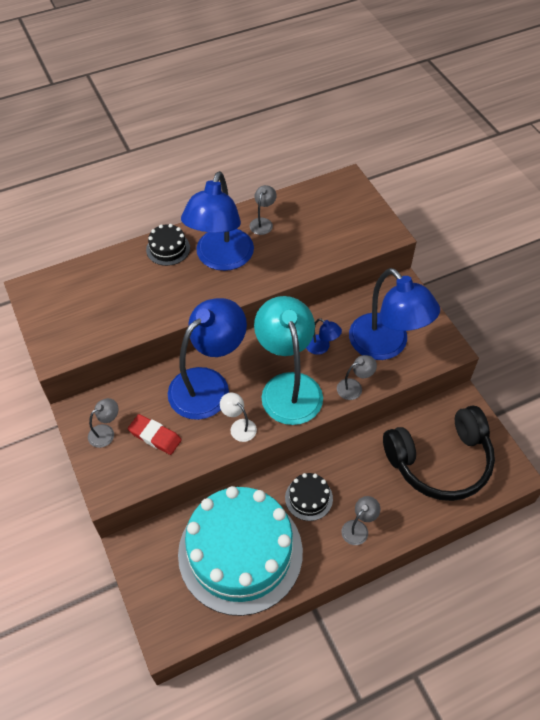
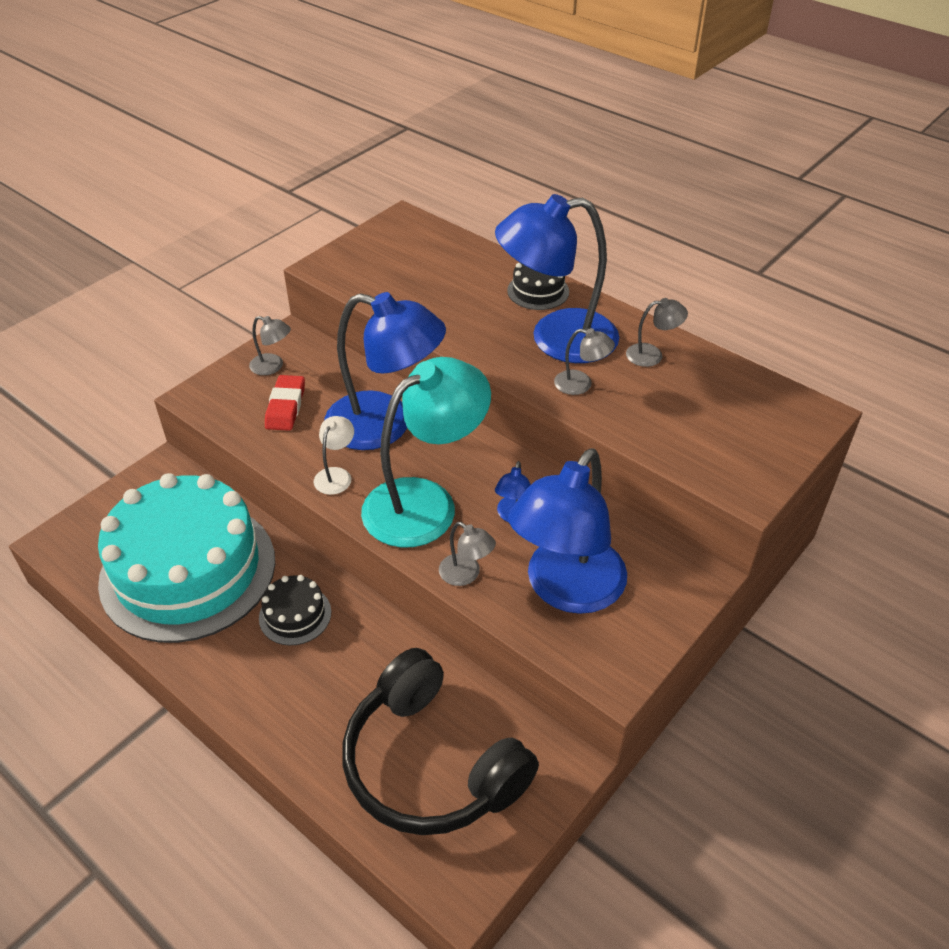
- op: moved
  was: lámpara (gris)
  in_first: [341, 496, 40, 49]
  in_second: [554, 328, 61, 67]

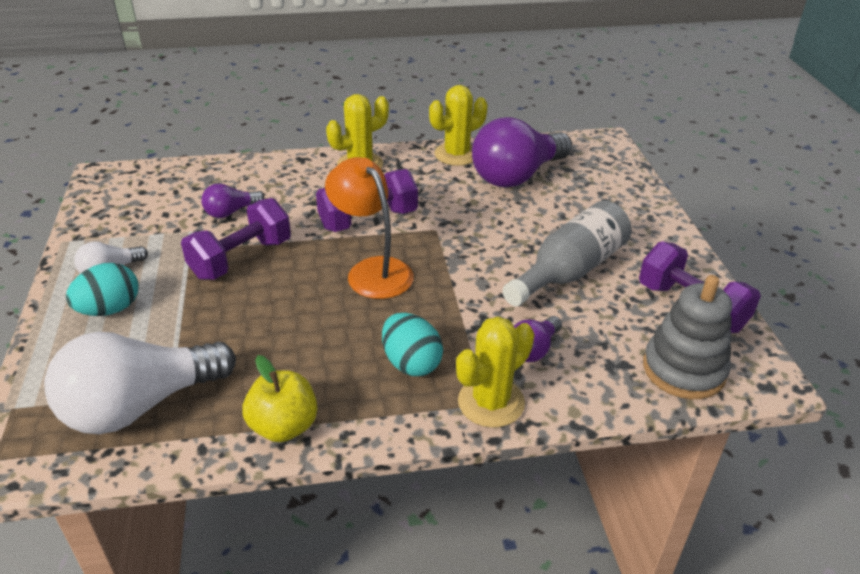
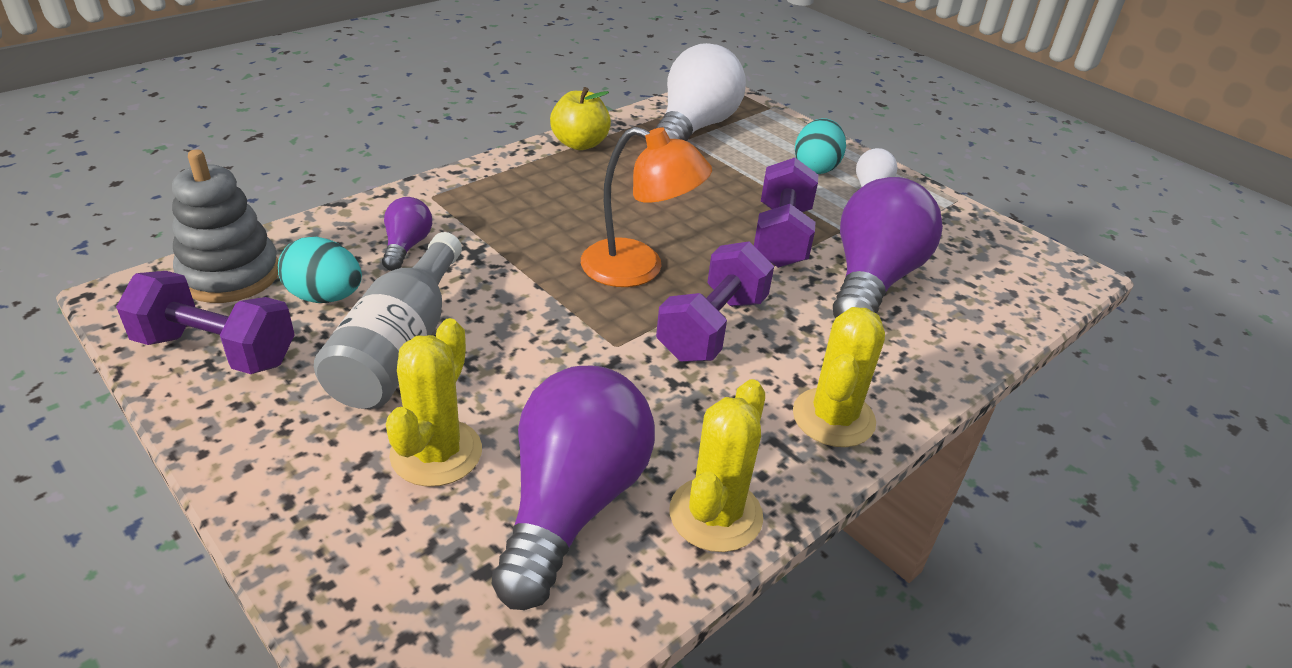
- op: moved
  was: huevo (turquesa)
  in_first: [382, 313, 61, 63]
  in_second: [278, 237, 84, 66]
- op: moved
  was: cactus (amarillo)
  in_first: [456, 316, 78, 112]
  in_second: [386, 318, 96, 169]
- op: resized
  was: bombilla (morado)
  in_first: [201, 183, 63, 35]
  in_second: [833, 177, 110, 141]
  ratio: 2.12

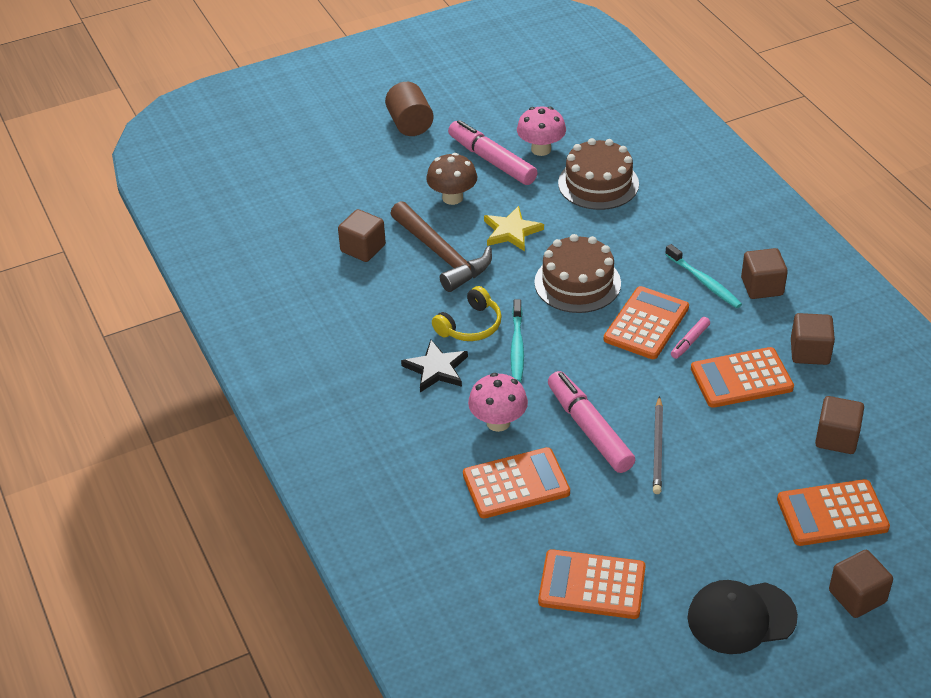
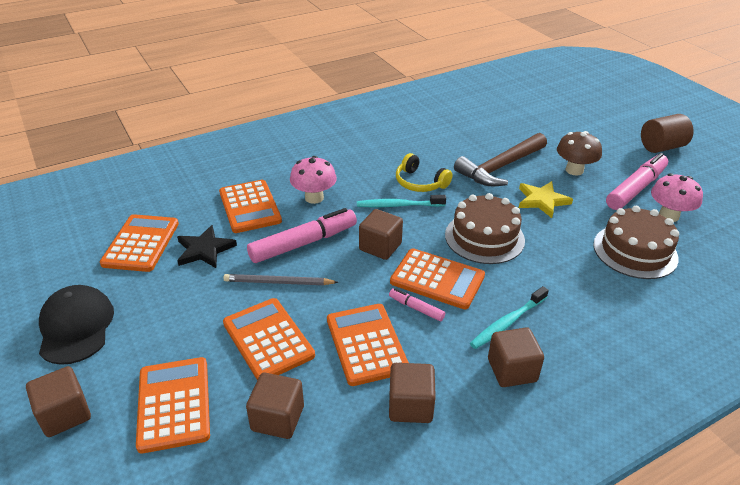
- op: added
  now: calculadora (naranja)
  in_second: [223, 298, 92, 82]
- op: moved
  was: cubo (marrón)
  in_first: [338, 209, 48, 53]
  in_second: [359, 209, 44, 51]
- op: moved
  was: estrella (negro)
  in_first: [401, 340, 67, 52]
  in_second: [177, 225, 60, 43]

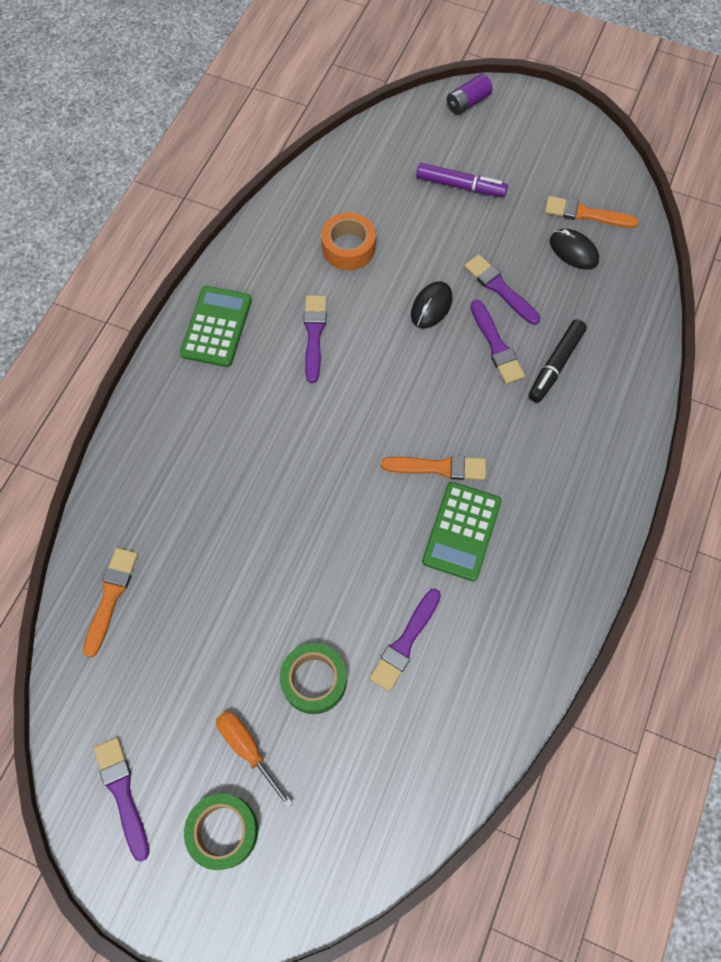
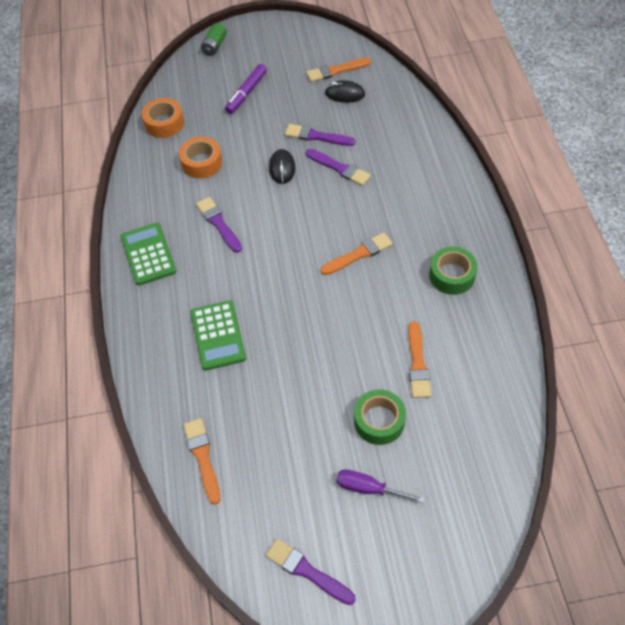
- op: removed
  was: rotulador (negro)
  in_first: [529, 319, 58, 84]
- op: added
  now: cinta adhesiva (naranja)
  in_second: [142, 98, 42, 40]
- op: moved
  was: cinta adhesiva (verde)
  in_first: [184, 794, 74, 76]
  in_second: [429, 247, 49, 48]
- op: moved
  was: calculadora (verde)
  in_first: [422, 482, 80, 100]
  in_second: [191, 301, 55, 70]
- op: recoloured
  was: destornillador (naranja)
  now: destornillador (morado)
  in_first: [216, 711, 77, 97]
  in_second: [336, 469, 89, 34]
- op: recoloured
  was: pincel (morado)
  now: pincel (naranja)
  in_first: [369, 589, 72, 103]
  in_second: [408, 321, 23, 77]
- op: recoloured
  was: pila (morado)
  now: pila (verde)
  in_first: [447, 74, 46, 41]
  in_second: [201, 23, 26, 33]
- op: turned
  was: rotulador (morado)
  in_first: [416, 163, 92, 34]
  in_second: [225, 64, 42, 50]
  clockwise: 135

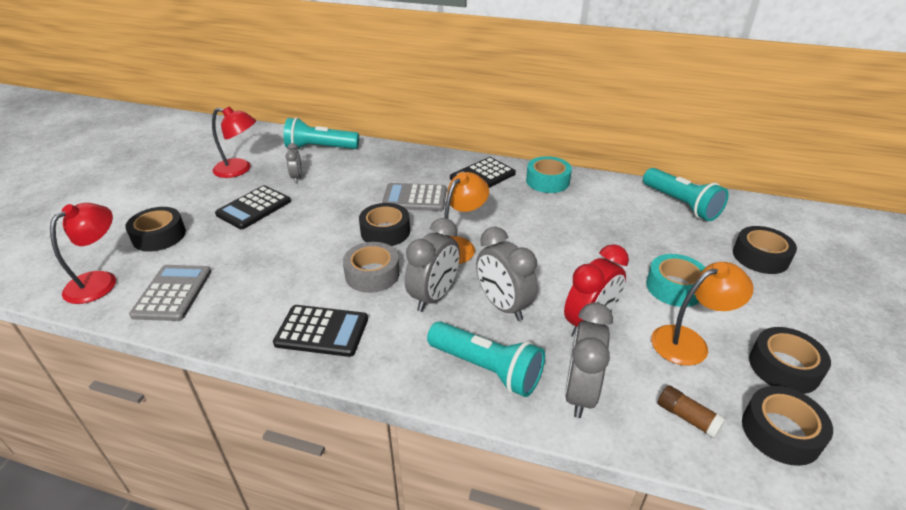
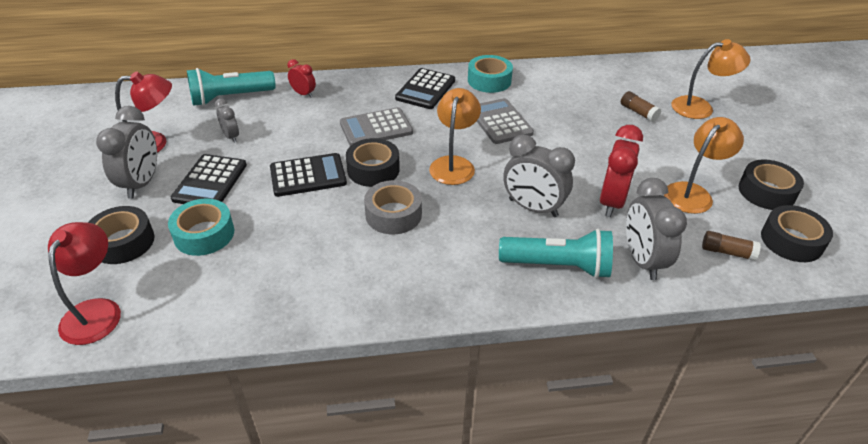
- op: removed
  was: lámpara de mano (turquesa)
  in_first: [643, 168, 86, 53]
- op: added
  now: despertador (rojo)
  in_second: [287, 59, 29, 39]
- op: added
  now: barra de pegamento (marrón)
  in_second: [621, 91, 40, 31]
- op: moved
  was: calculadora (gris)
  in_first: [129, 265, 83, 56]
  in_second: [477, 98, 57, 46]
- op: moved
  was: calculadora (negro)
  in_first: [273, 305, 95, 52]
  in_second: [270, 153, 77, 44]
- op: moved
  was: despertador (gris)
  in_first: [405, 218, 55, 94]
  in_second: [96, 106, 61, 93]
- op: moved
  was: cinta adhesiva (turquesa)
  in_first: [646, 254, 60, 53]
  in_second: [168, 199, 66, 57]
- op: replaced
  was: cinta adhesiva (negro)
  now: lámpara (naranja)
  in_first: [733, 226, 64, 48]
  in_second: [672, 39, 79, 80]

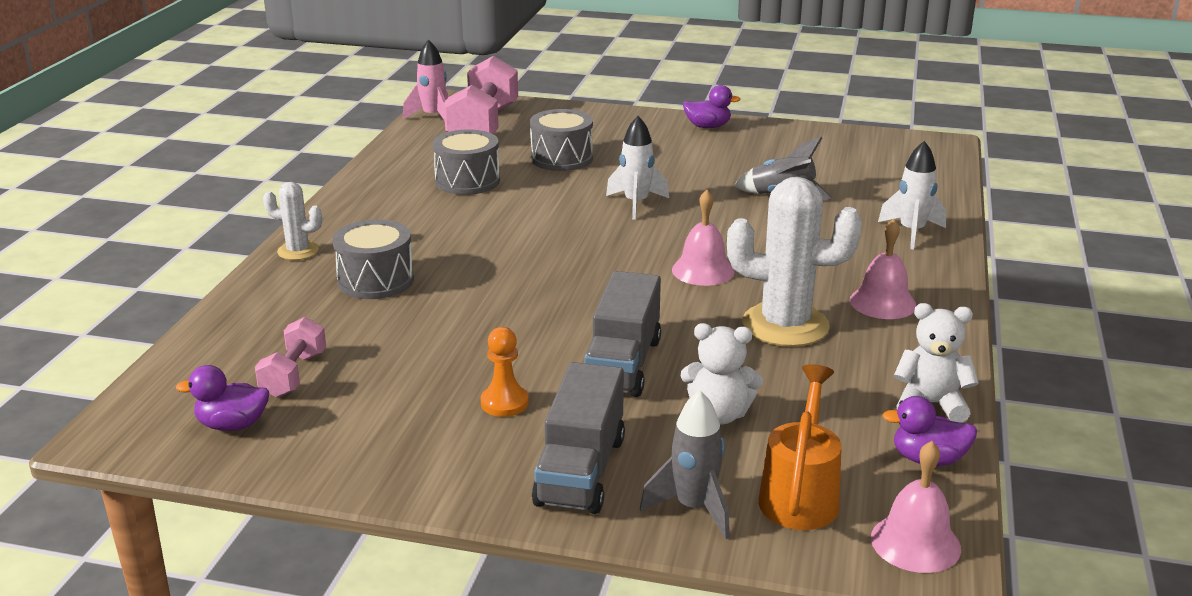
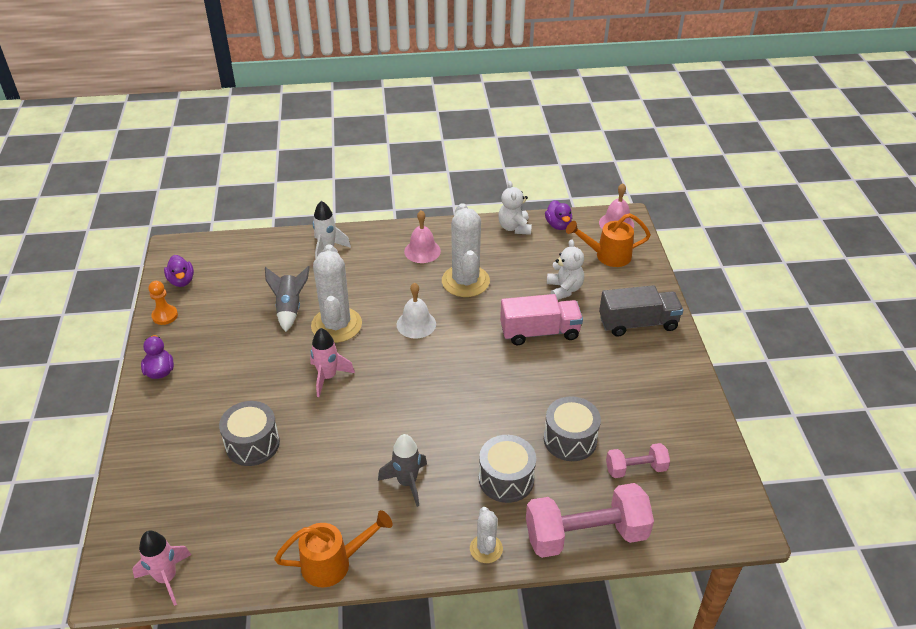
- op: added
  now: regadera (naranja)
  in_second: [274, 510, 119, 77]
- op: added
  now: cactus (blanco)
  in_second: [311, 244, 51, 99]
- op: moved
  was: pato (morado)
  in_first: [176, 365, 93, 66]
  in_second: [164, 255, 30, 32]
- op: moved
  was: tambor (gris)
  in_first: [433, 129, 67, 66]
  in_second: [544, 396, 57, 65]
- op: moved
  was: mancuerna (rosa)
  in_first: [444, 56, 74, 78]
  in_second: [526, 483, 128, 75]
- op: moved
  was: peón (naranja)
  in_first: [481, 327, 48, 90]
  in_second: [148, 281, 30, 44]
- op: moved
  was: cohete (gris)
  in_first: [640, 390, 90, 149]
  in_second: [378, 434, 49, 73]
- op: recoloured
  was: camión (gris)
  now: camión (rosa)
  in_first: [584, 271, 77, 126]
  in_second: [500, 294, 83, 51]
- op: recoloured
  was: cohete (blanco)
  now: cohete (rosa)
  in_first: [606, 116, 63, 104]
  in_second: [310, 328, 45, 69]
- op: recoloured
  was: campana (rosa)
  now: campana (blanco)
  in_first: [672, 190, 63, 96]
  in_second: [397, 283, 39, 56]

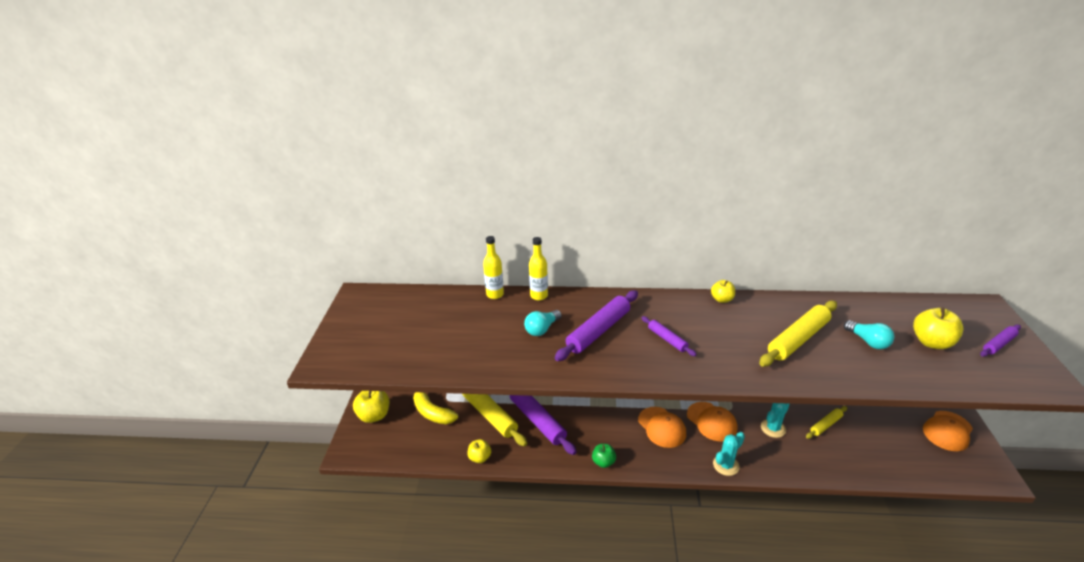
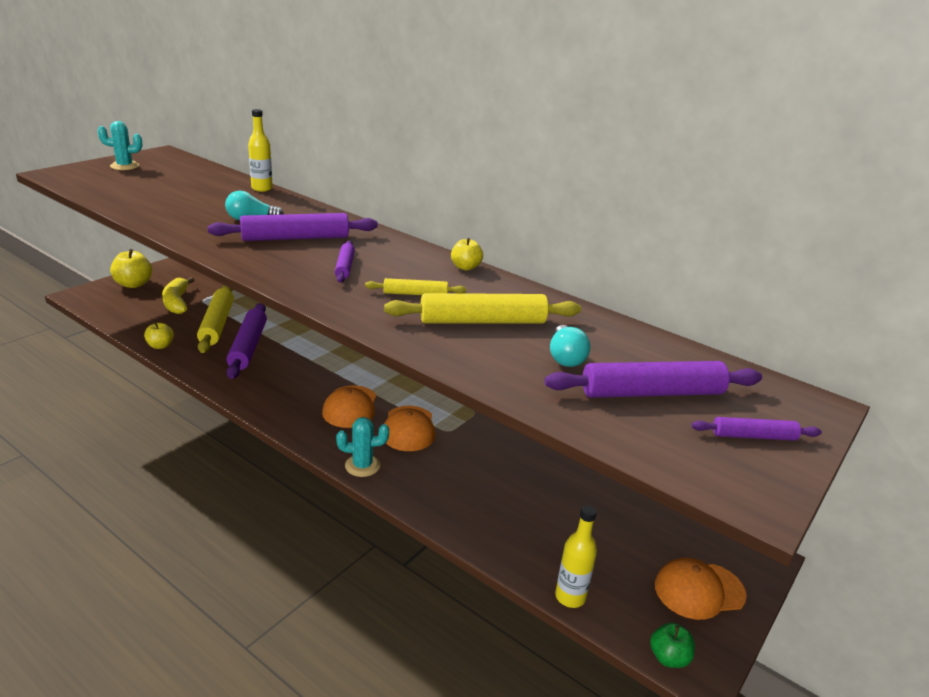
- op: moved
  was: botella (amarillo)
  in_first: [529, 237, 19, 63]
  in_second: [555, 505, 42, 103]
- op: moved
  was: manzana (verde)
  in_first: [592, 444, 24, 24]
  in_second: [650, 623, 45, 45]
- op: moved
  was: cactus (turquesa)
  in_first: [761, 403, 29, 35]
  in_second: [97, 121, 45, 49]
- op: moved
  was: rodillo (amarillo)
  in_first: [806, 406, 41, 33]
  in_second: [365, 278, 101, 17]
- op: replaced
  was: manzana (amarillo)
  now: rodillo (morado)
  in_first: [913, 308, 50, 41]
  in_second: [544, 361, 218, 37]

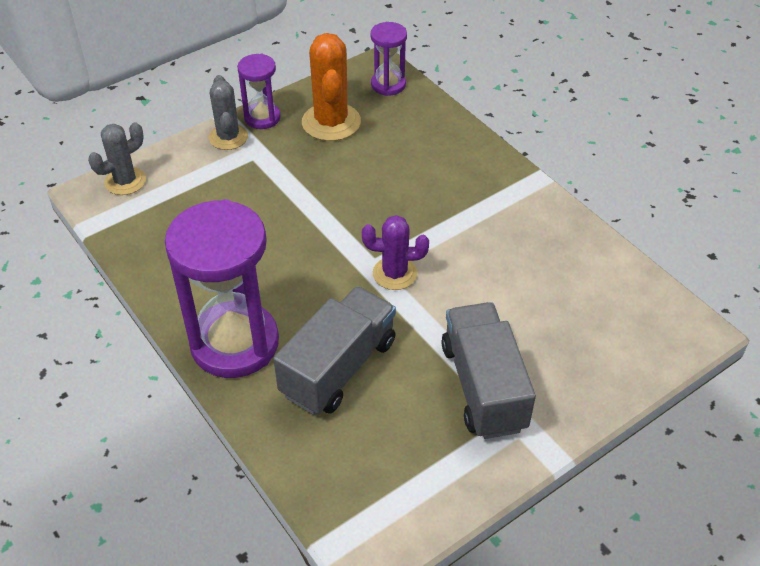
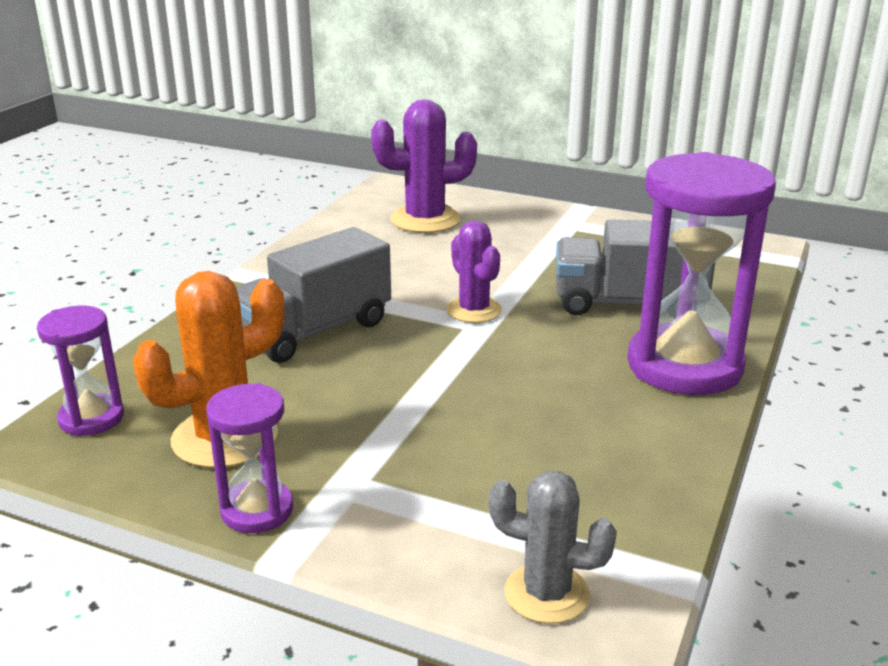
- op: removed
  was: cactus (gris)
  in_first: [209, 75, 39, 75]
- op: added
  now: cactus (morado)
  in_second: [371, 99, 106, 134]
- op: moved
  was: camión (gris)
  in_first: [442, 302, 94, 137]
  in_second: [236, 227, 155, 136]

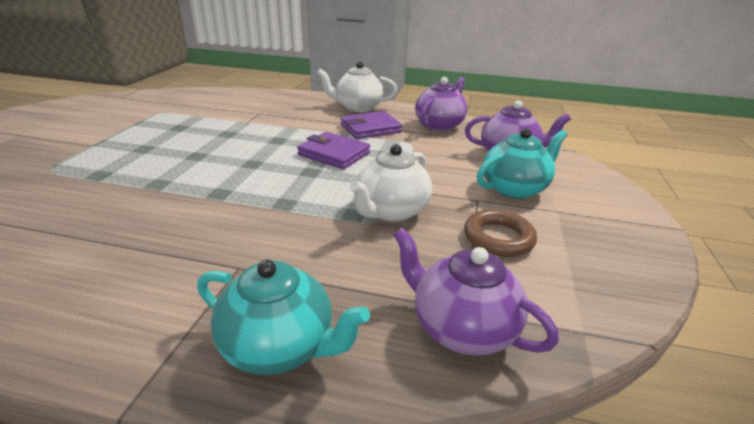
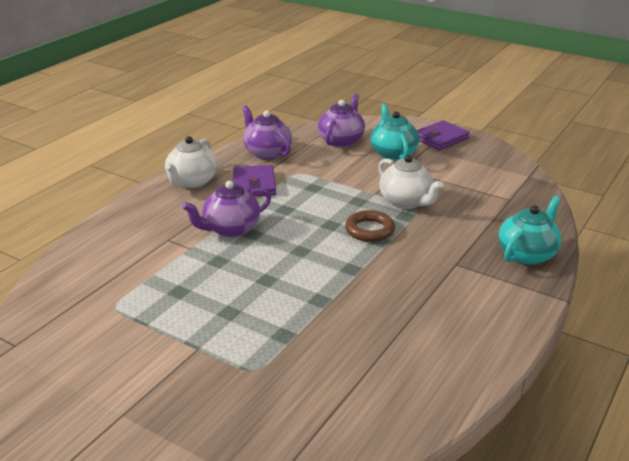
- op: moved
  was: cartera (morado)
  in_first: [297, 132, 73, 37]
  in_second: [417, 120, 53, 30]
- op: moved
  was: tetera (morado)
  in_first: [393, 227, 166, 129]
  in_second: [182, 181, 89, 56]
- op: moved
  was: anillo (marrón)
  in_first: [464, 209, 73, 48]
  in_second: [345, 210, 50, 32]

